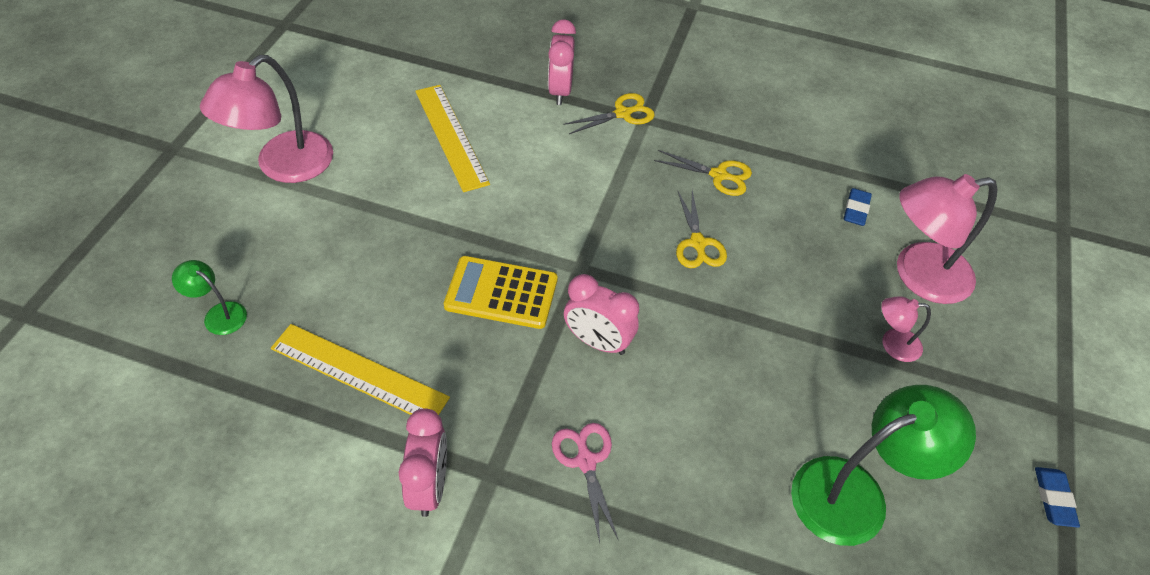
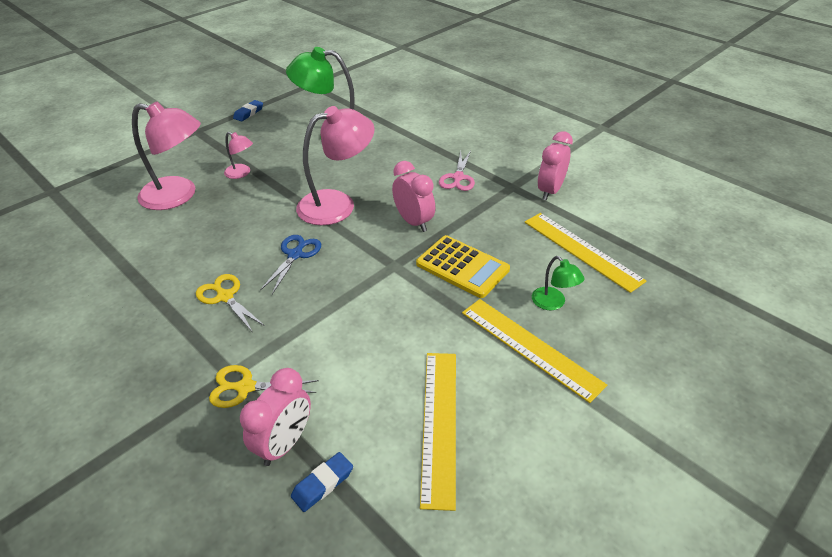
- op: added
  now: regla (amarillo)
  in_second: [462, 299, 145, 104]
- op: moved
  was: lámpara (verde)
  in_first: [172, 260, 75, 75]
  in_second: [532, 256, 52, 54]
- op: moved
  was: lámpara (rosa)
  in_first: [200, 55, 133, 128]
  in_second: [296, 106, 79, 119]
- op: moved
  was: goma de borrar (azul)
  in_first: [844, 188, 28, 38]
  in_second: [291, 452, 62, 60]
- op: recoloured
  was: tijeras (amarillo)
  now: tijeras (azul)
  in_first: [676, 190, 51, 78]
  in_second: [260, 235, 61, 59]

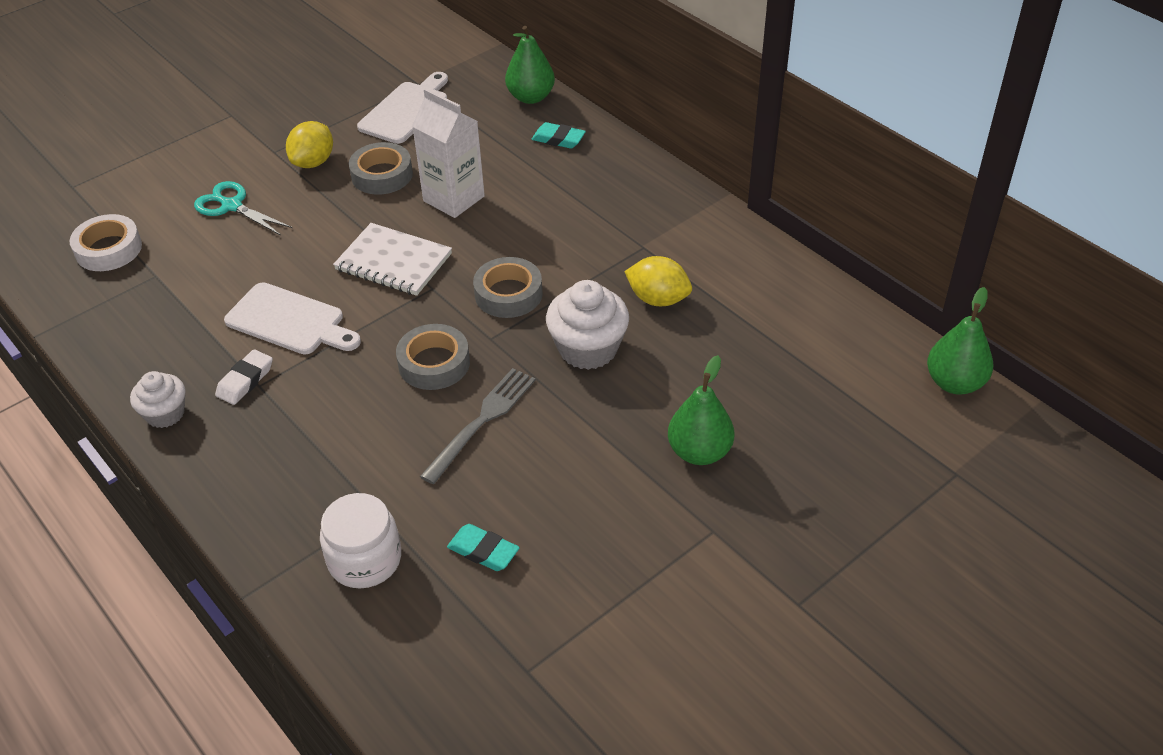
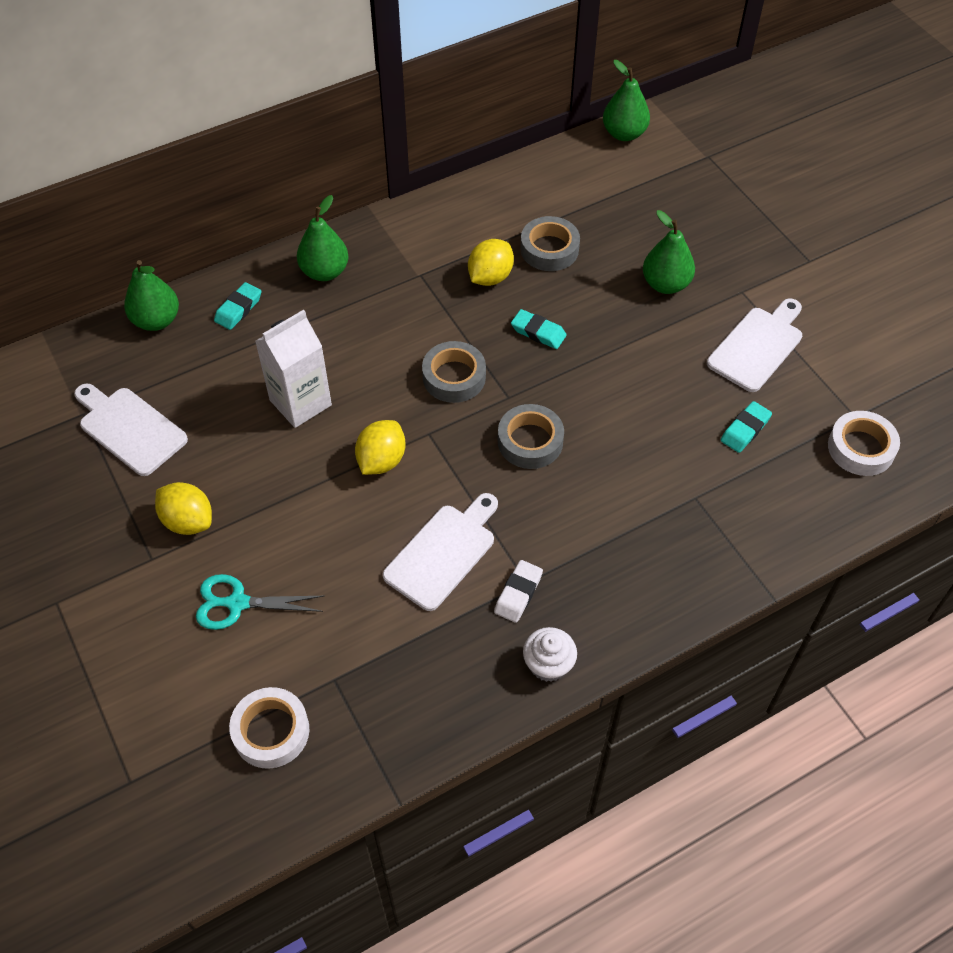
- op: removed
  was: tarro (blanco)
  in_first: [320, 493, 81, 95]
- op: removed
  was: tenedor (gris)
  in_first: [420, 368, 116, 116]
- op: added
  now: pera (verde)
  in_second: [297, 195, 52, 86]
- op: added
  now: tabla de cortar (blanco)
  in_second: [707, 298, 95, 94]
- op: added
  now: cinta adhesiva (blanco)
  in_second: [828, 411, 72, 65]
- op: moved
  was: cinta adhesiva (gris)
  in_first: [349, 142, 64, 53]
  in_second: [520, 216, 60, 55]
- op: replaced
  was: cuaderno (blanco)
  now: limón (amarillo)
  in_first: [333, 223, 119, 73]
  in_second: [355, 420, 51, 55]
- op: replaced
  was: magdalena (blanco)
  now: goma de borrar (turquesa)
  in_first: [546, 280, 83, 90]
  in_second: [511, 309, 56, 40]
- op: turned
  was: tijeras (turquesa)
  in_first: [194, 181, 98, 55]
  in_second: [196, 574, 128, 56]
  clockwise: 45
- op: turned
  was: goma de borrar (blanco)
  in_first: [215, 349, 58, 56]
  in_second: [494, 560, 49, 63]
  clockwise: 75

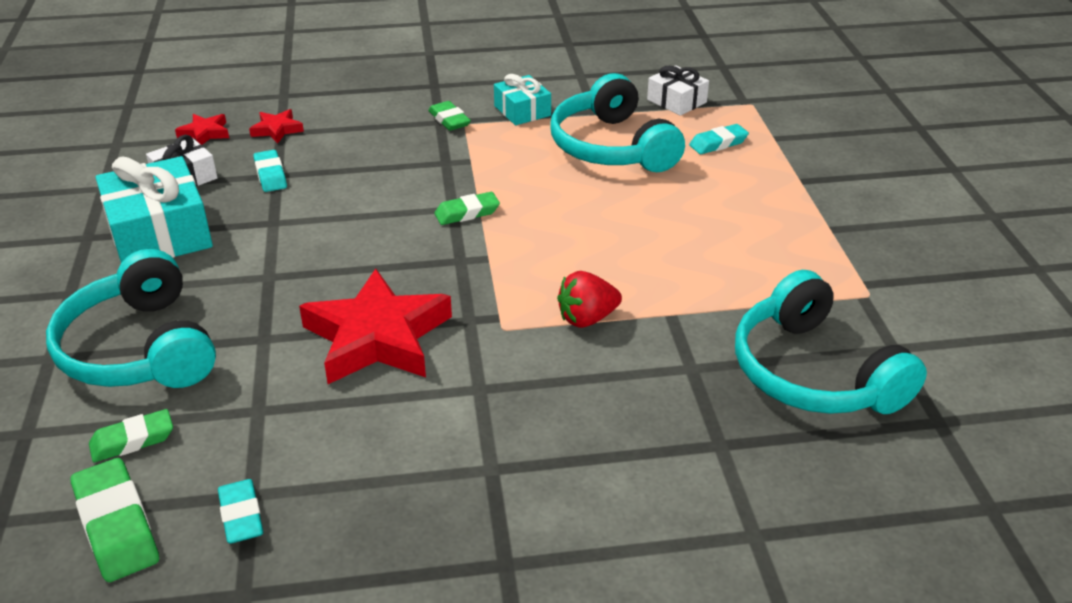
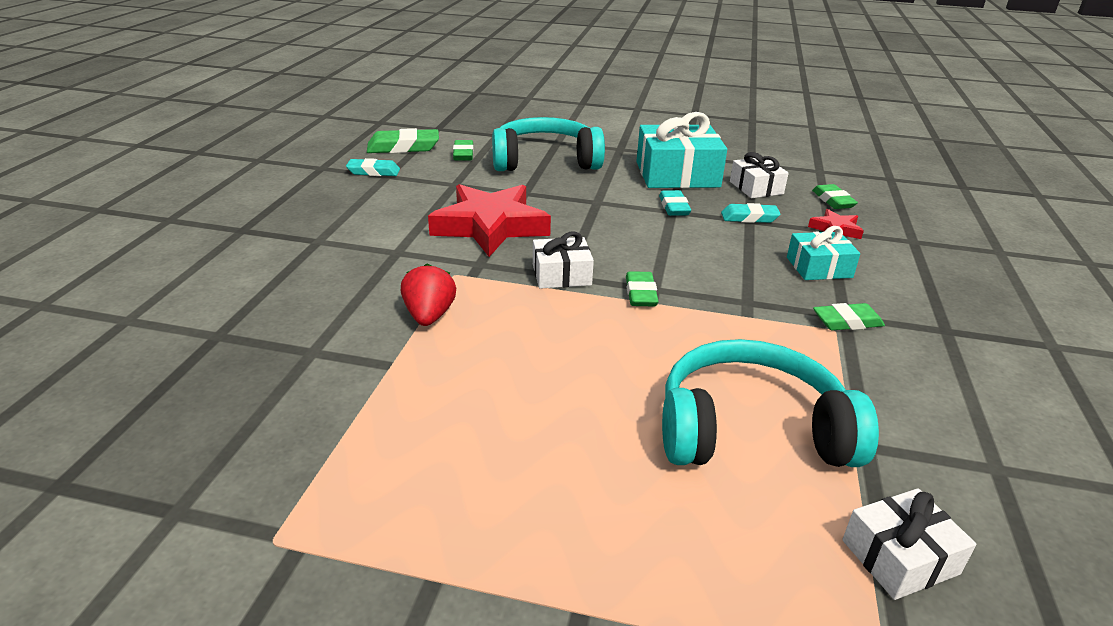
- op: removed
  was: auriculares (turquesa)
  in_first: [735, 270, 192, 144]
- op: added
  now: regalo (blanco)
  in_second: [533, 231, 61, 58]
- op: moved
  was: regalo (turquesa)
  in_first: [494, 74, 57, 51]
  in_second: [787, 226, 73, 54]
- op: moved
  was: goma de borrar (turquesa)
  in_first: [689, 124, 60, 30]
  in_second: [659, 190, 32, 26]
- op: replaced
  was: estrella (rojo)
  now: goma de borrar (verde)
  in_first: [175, 114, 54, 31]
  in_second: [812, 184, 46, 25]

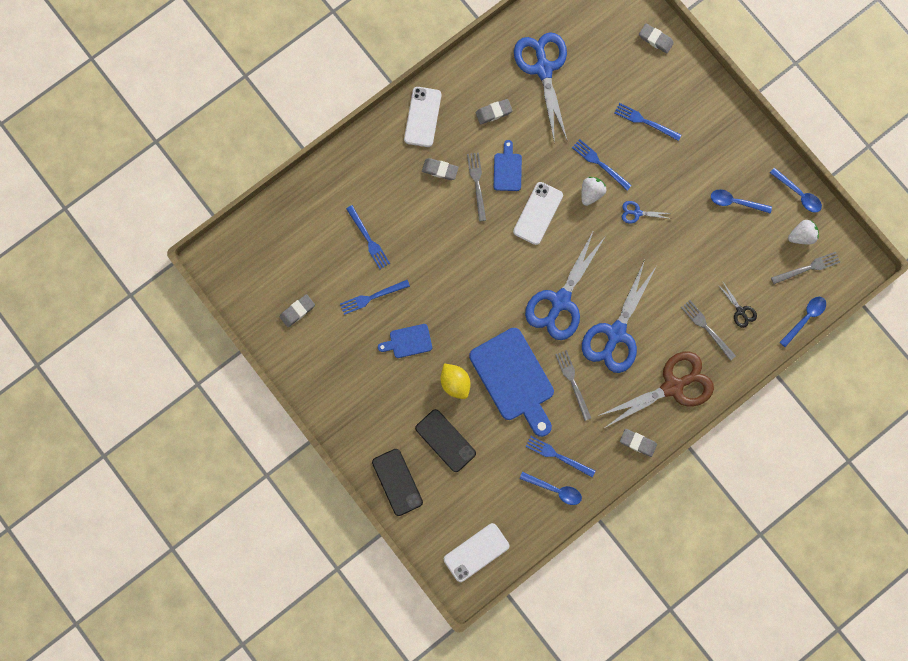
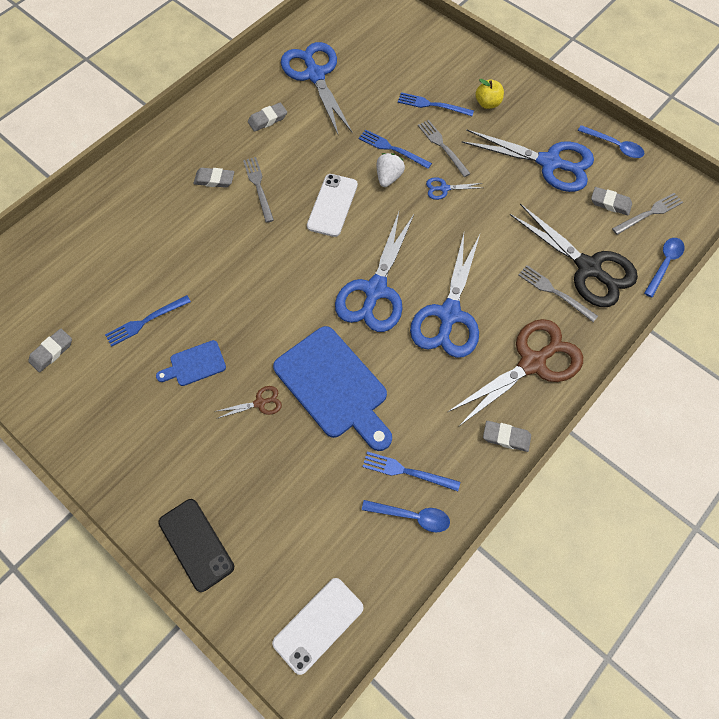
- op: removed
  was: tenedor (azul)
  in_first: [346, 205, 44, 64]
- op: removed
  was: móvil (blanco)
  in_first: [404, 87, 37, 60]
- op: removed
  was: móvil (negro)
  in_first: [415, 409, 61, 63]
- op: removed
  was: tabla de cortar (azul)
  in_first: [494, 140, 28, 51]
- op: removed
  was: fresa (blanco)
  in_first: [788, 220, 31, 24]
- op: added
  now: manzana (amarillo)
  in_second: [475, 79, 29, 30]
- op: moved
  was: tenedor (gris)
  in_first: [555, 350, 36, 71]
  in_second: [418, 120, 53, 57]
- op: moved
  was: goma de borrar (gris)
  in_first: [639, 24, 35, 29]
  in_second: [591, 187, 41, 29]
- op: replaced
  was: limón (amarillo)
  now: tijeras (marrón)
  in_first: [440, 363, 31, 36]
  in_second: [216, 386, 66, 33]
- op: replaced
  was: cuchara (azul)
  now: tijeras (azul)
  in_first: [711, 189, 61, 24]
  in_second: [462, 129, 132, 63]
- op: resized
  was: tijeras (negro)
  in_first: [718, 282, 39, 46]
  in_second: [509, 204, 129, 103]
  ratio: 2.34

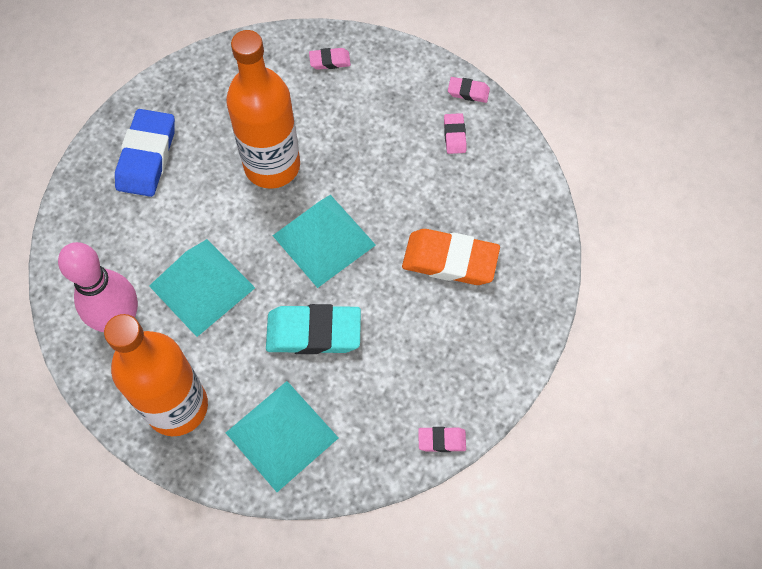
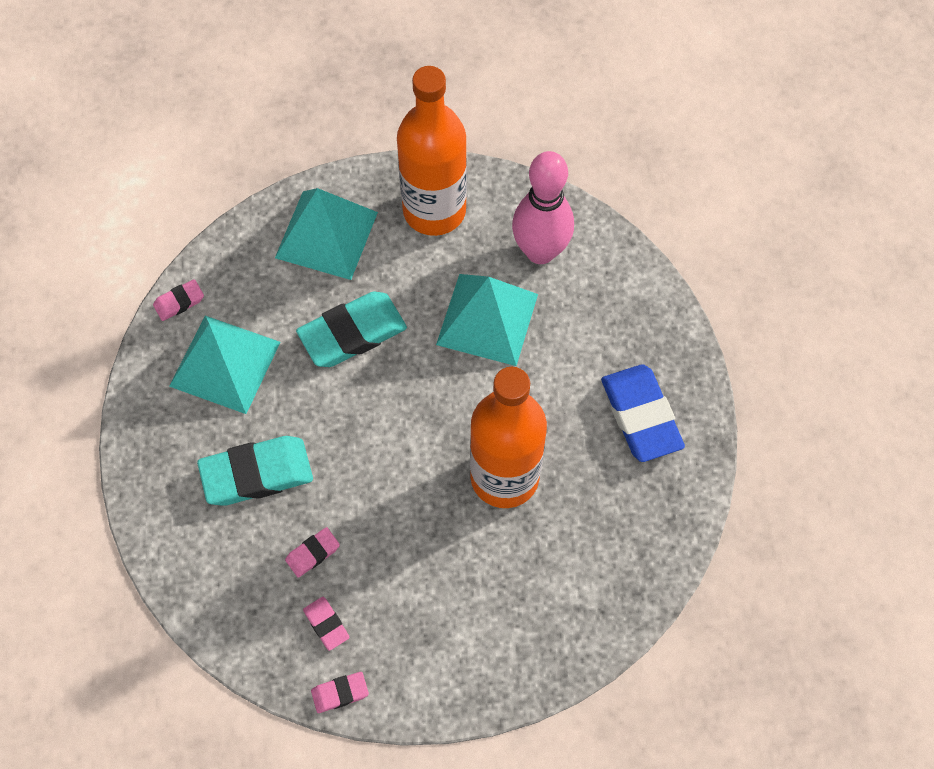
- op: moved
  was: pirámide (turquesa)
  in_first: [273, 195, 103, 93]
  in_second: [169, 316, 111, 98]
- op: moved
  was: goma de borrar (rosa)
  in_first: [309, 48, 42, 22]
  in_second: [285, 527, 55, 50]
- op: recoloured
  was: goma de borrar (naranja)
  now: goma de borrar (turquesa)
  in_first: [402, 229, 98, 56]
  in_second: [197, 436, 116, 70]

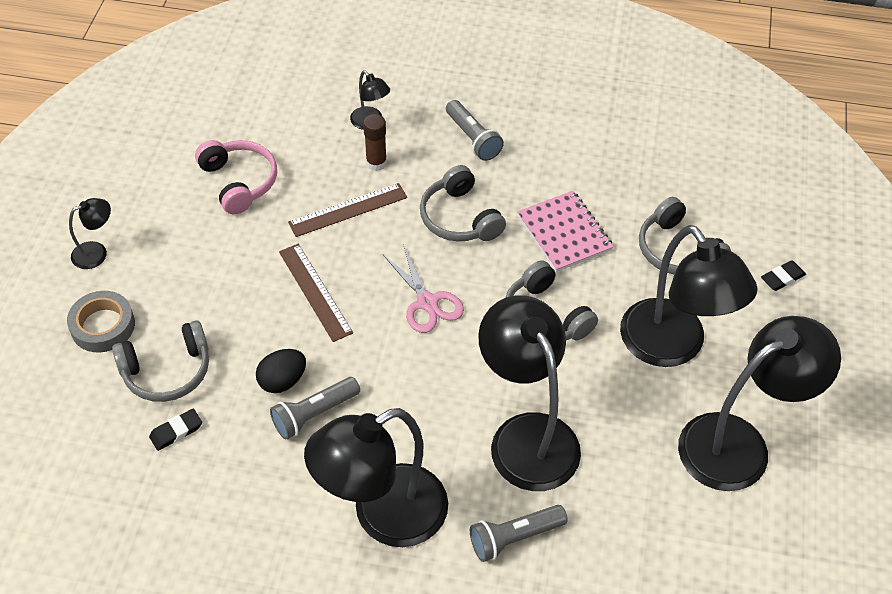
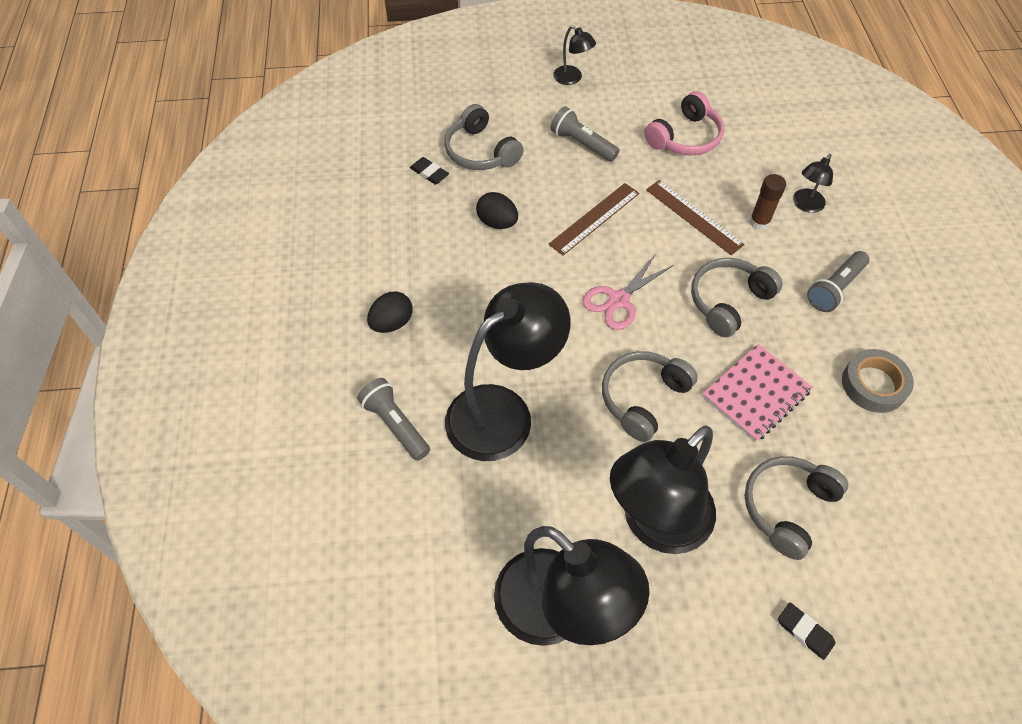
- op: moved
  was: cinta adhesiva (gris)
  in_first: [67, 291, 68, 62]
  in_second: [842, 349, 72, 64]
- op: moved
  was: lámpara de mano (gris)
  in_first: [270, 377, 90, 62]
  in_second: [550, 106, 69, 56]
- op: replaced
  was: lámpara (negro)
  now: huevo (negro)
  in_first: [304, 408, 144, 139]
  in_second: [367, 291, 46, 42]

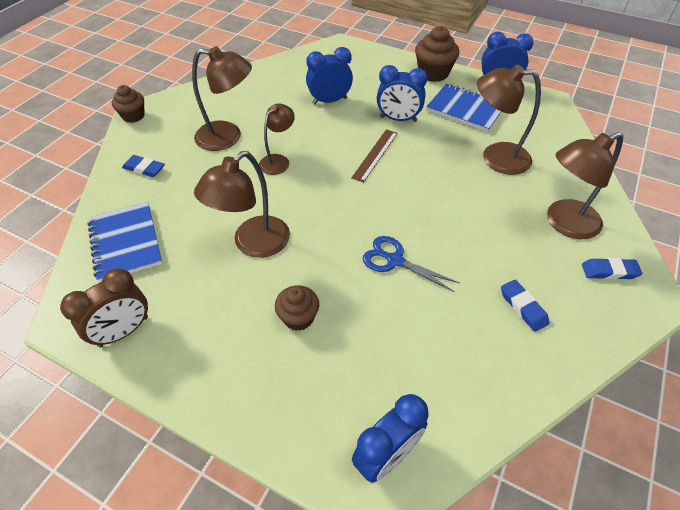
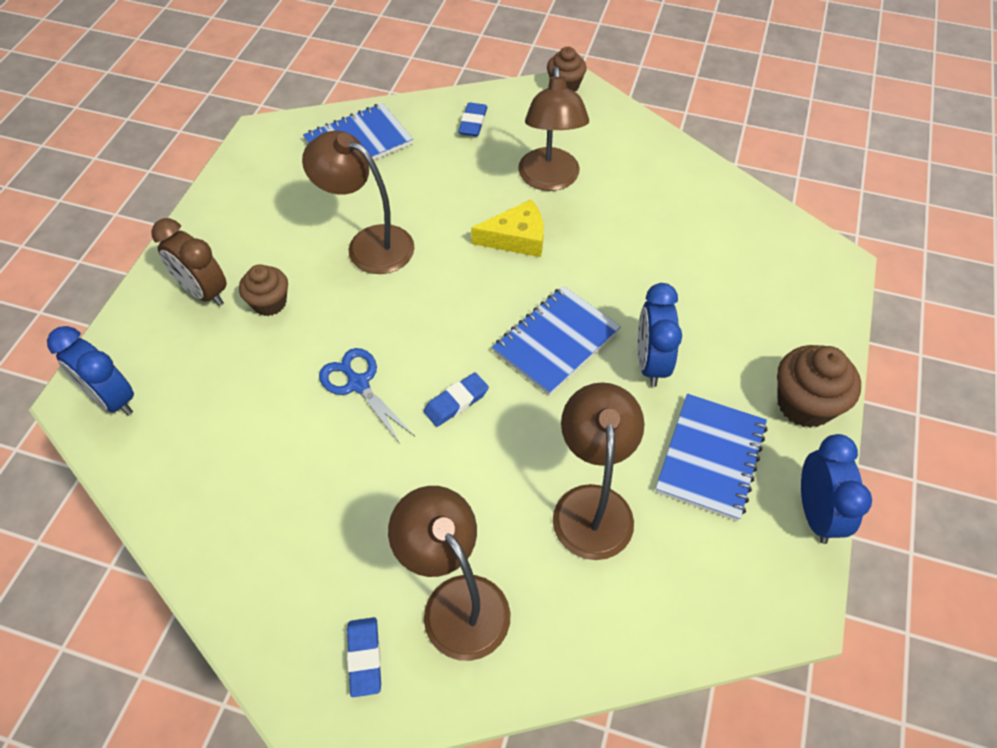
- op: removed
  was: despertador (azul)
  in_first: [306, 47, 47, 57]
- op: moved
  was: despertador (marrón)
  in_first: [60, 268, 88, 79]
  in_second: [151, 218, 76, 88]
- op: moved
  was: goma de borrar (azul)
  in_first: [501, 280, 48, 52]
  in_second: [424, 372, 65, 55]
- op: replaced
  was: lámpara (marrón)
  now: queso (amarillo)
  in_first: [259, 103, 36, 72]
  in_second: [471, 199, 73, 58]
- op: replaced
  was: regla (marrón)
  now: cuaderno (azul)
  in_first: [351, 129, 47, 54]
  in_second: [492, 286, 129, 110]
- op: turned
  was: tijeras (azul)
  in_first: [363, 236, 96, 56]
  in_second: [319, 348, 96, 97]
  clockwise: -60

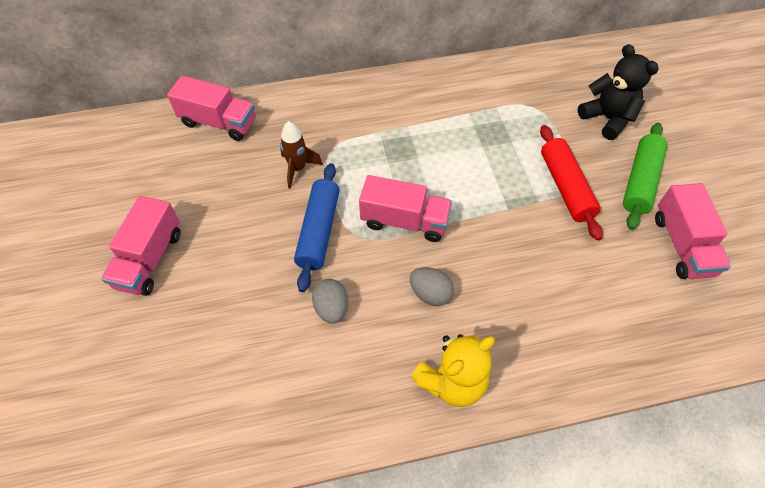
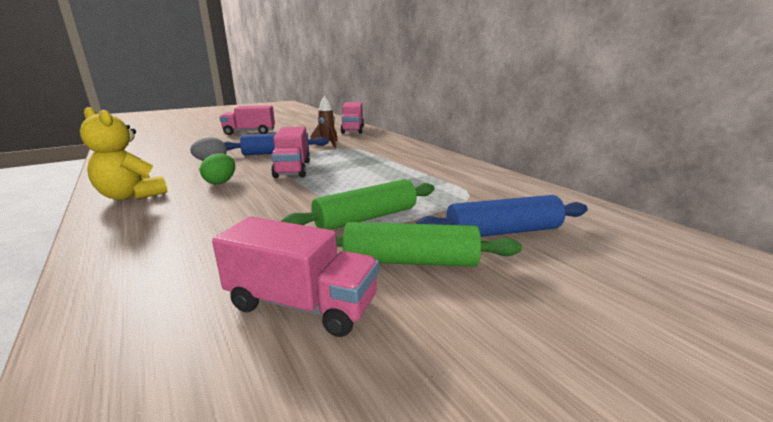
- op: replaced
  was: osito (negro)
  now: rodillo (azul)
  in_first: [578, 44, 81, 96]
  in_second: [416, 195, 172, 42]
- op: recoloured
  was: huevo (gris)
  now: huevo (verde)
  in_first: [410, 267, 44, 39]
  in_second: [200, 153, 35, 31]
- op: recoloured
  was: rodillo (rojo)
  now: rodillo (verde)
  in_first: [540, 125, 63, 116]
  in_second: [281, 179, 153, 51]
- op: turned
  was: camión (rosa)
  in_first: [655, 183, 76, 96]
  in_second: [212, 217, 167, 120]
  clockwise: -135

